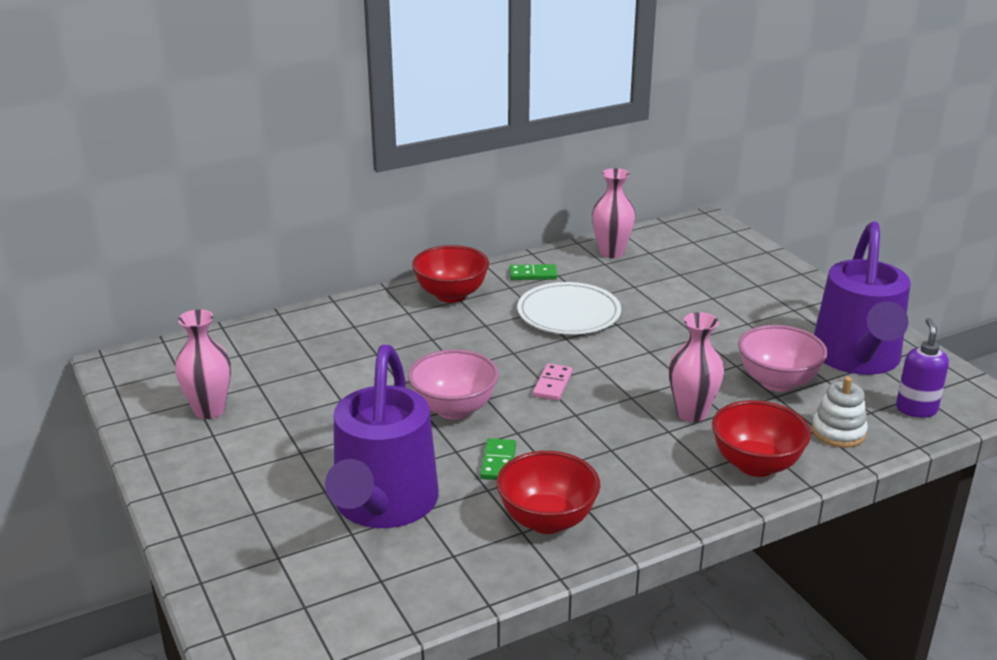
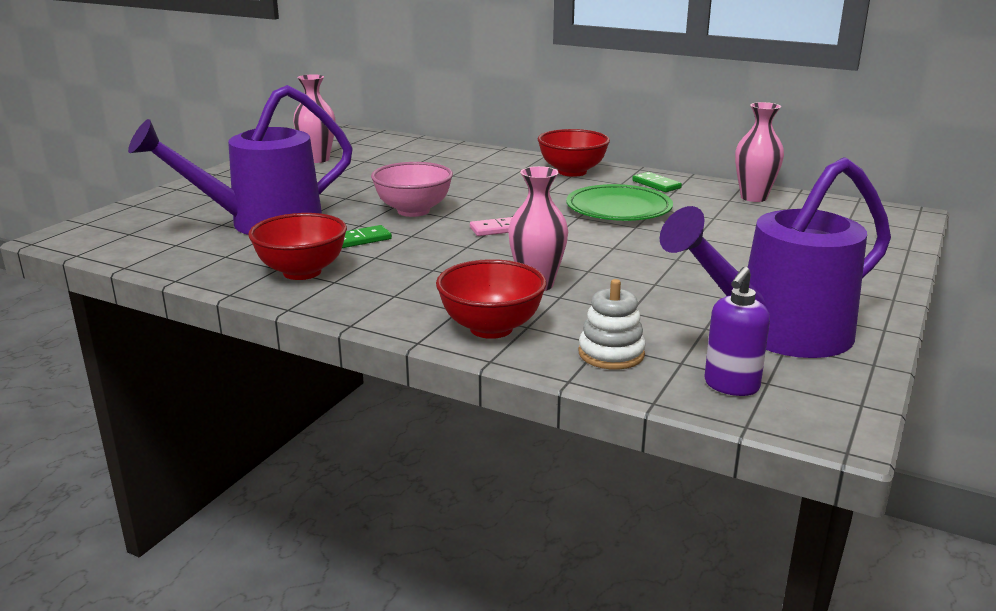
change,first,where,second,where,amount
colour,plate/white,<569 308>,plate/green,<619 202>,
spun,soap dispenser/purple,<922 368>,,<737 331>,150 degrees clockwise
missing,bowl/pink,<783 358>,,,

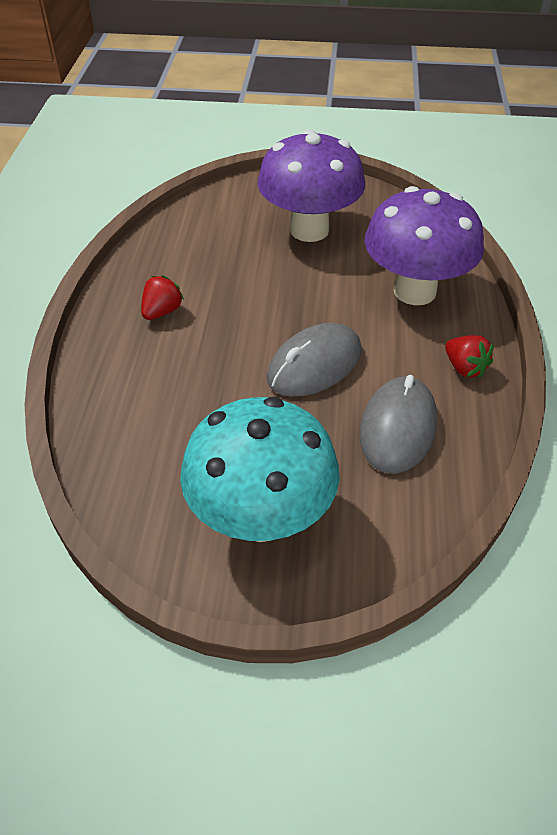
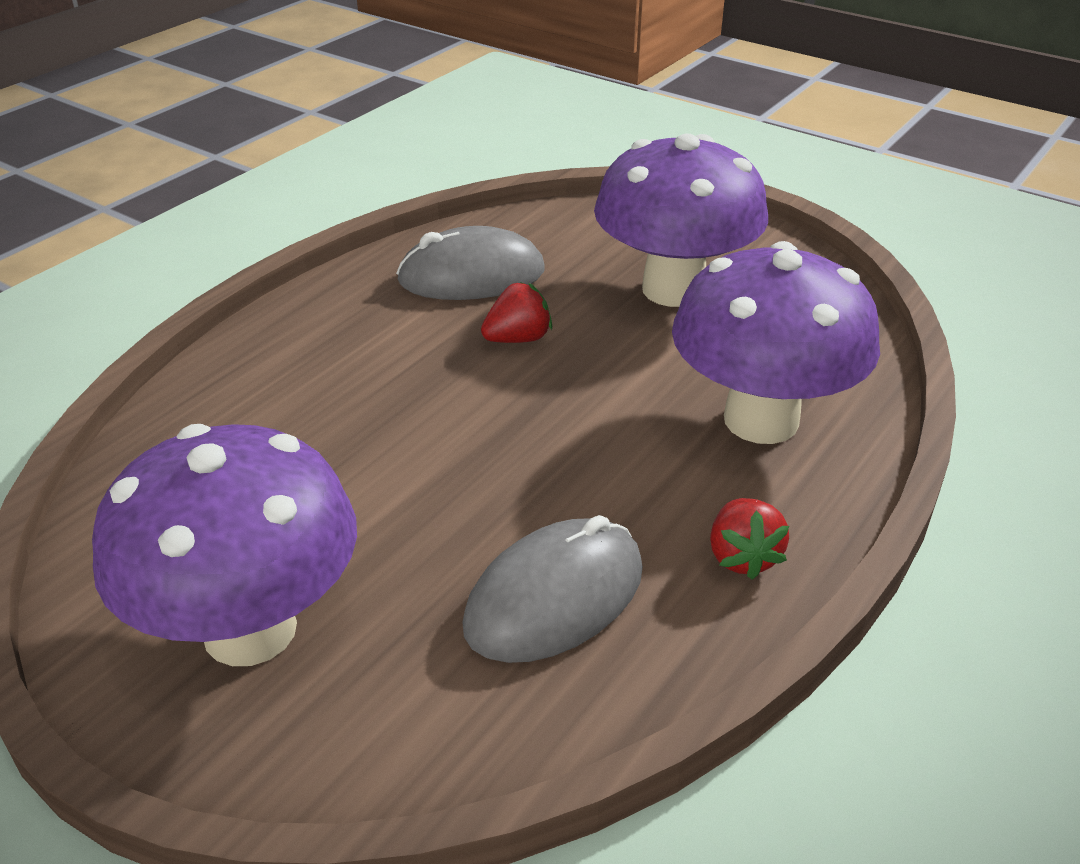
change,first,where,second,where,amount
relocated,strawberry/red,<162 297>,,<516 312>,
relocated,mouse/grey,<314 360>,,<470 263>,
colour,mushroom/turquoise,<260 469>,mushroom/purple,<224 545>,

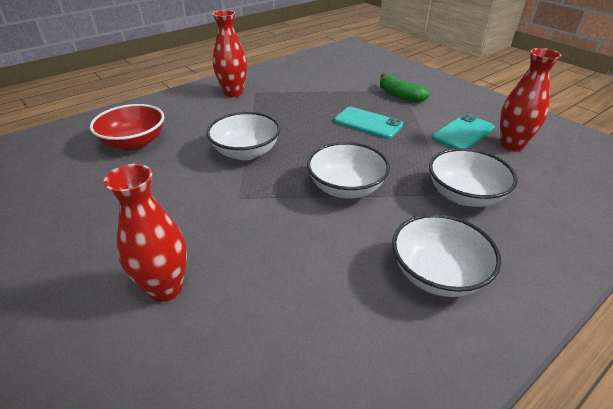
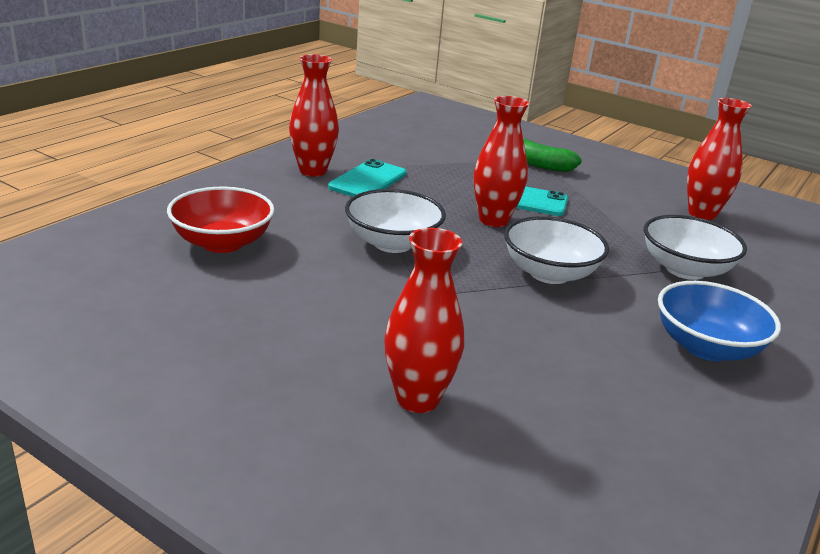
change,first,where,second,where,amount
relocated,phone/turquoise,<463 131>,,<367 178>,
colour,bowl/white,<446 255>,bowl/blue,<719 321>,
appeared,,,vase/red,<501 161>,

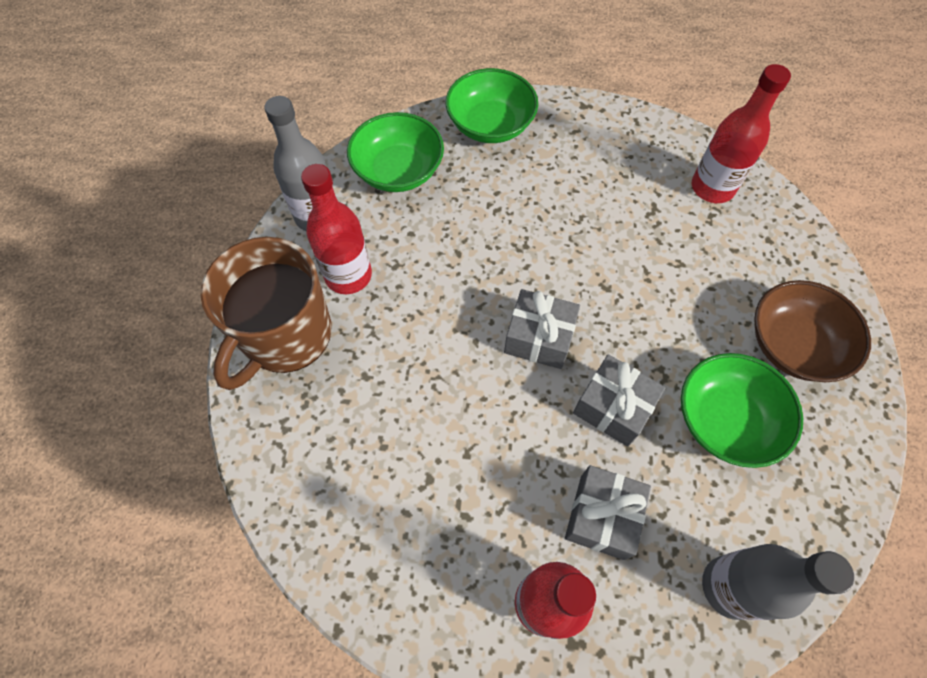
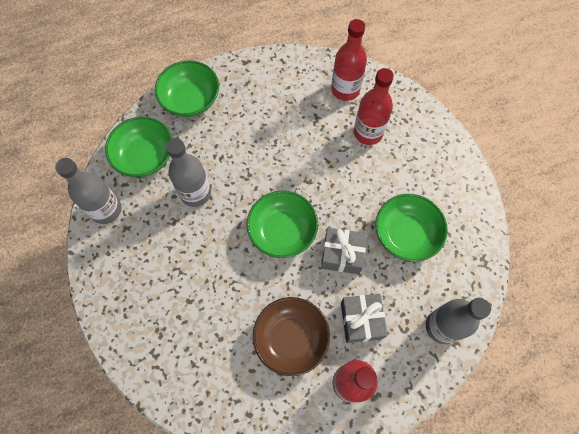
change,first,where,second,where,amount
relocated,bottle/red,<336 229>,,<374 106>,
missing,mug/brown,<266 313>,,,
relocated,bowl/brown,<812 331>,,<291 336>,
exchanged,gift/grey,<542 329>,bowl/green,<282 224>,
appeared,,,bottle/grey,<188 172>,

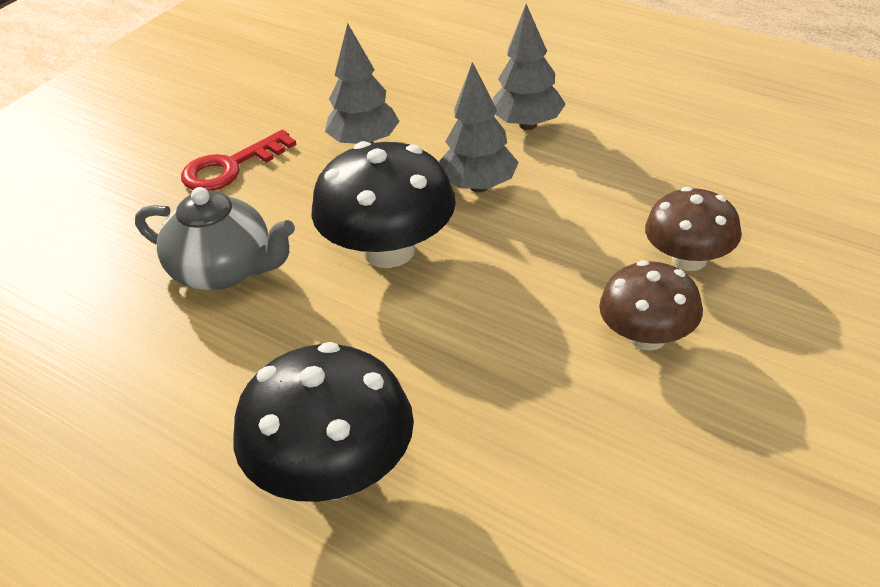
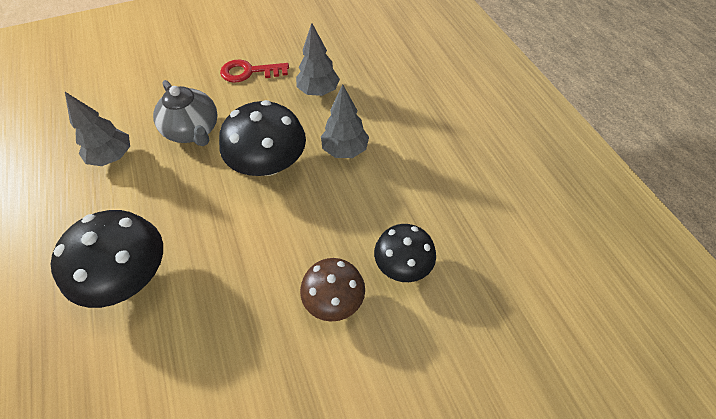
change,first,where,second,where,amount
relocated,tree/grey,<529 67>,,<97 129>,
colour,mushroom/brown,<693 229>,mushroom/black,<405 253>,

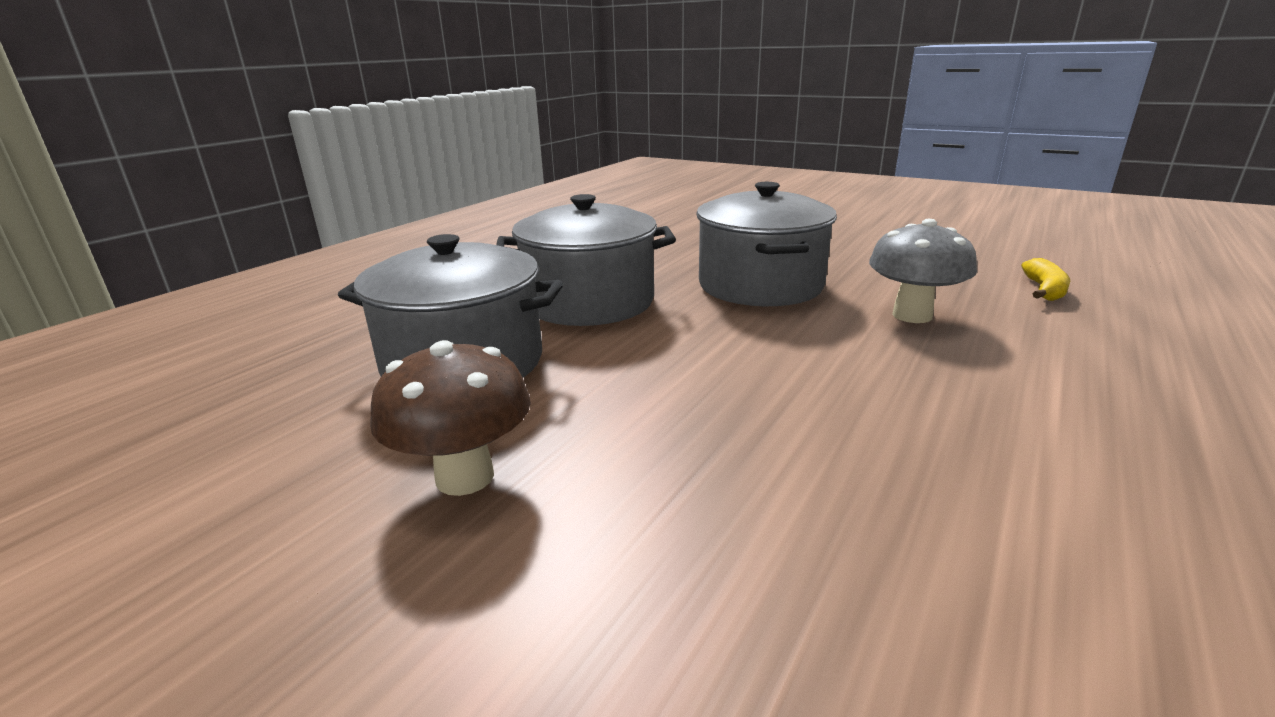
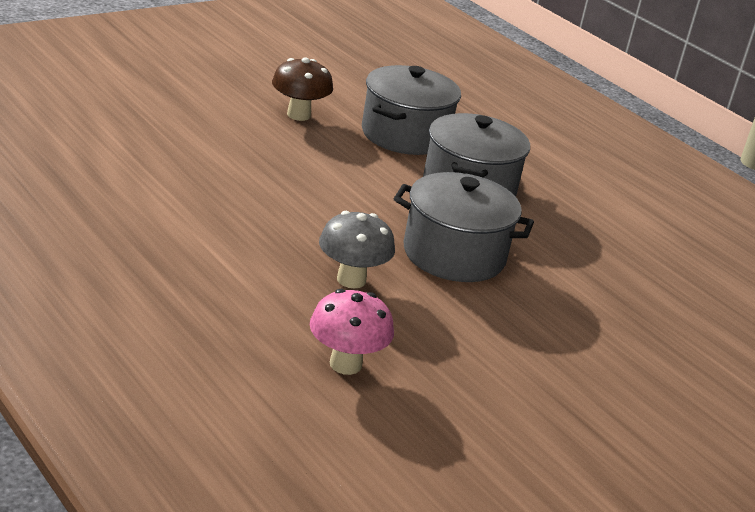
change,first,where,second,where,amount
exchanged,banana/yellow,<1045 279>,mushroom/pink,<352 332>,

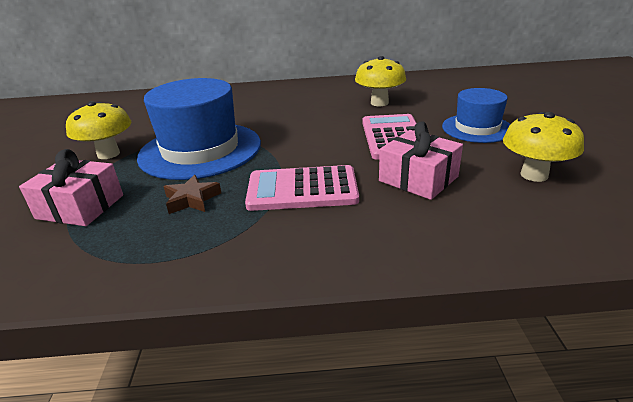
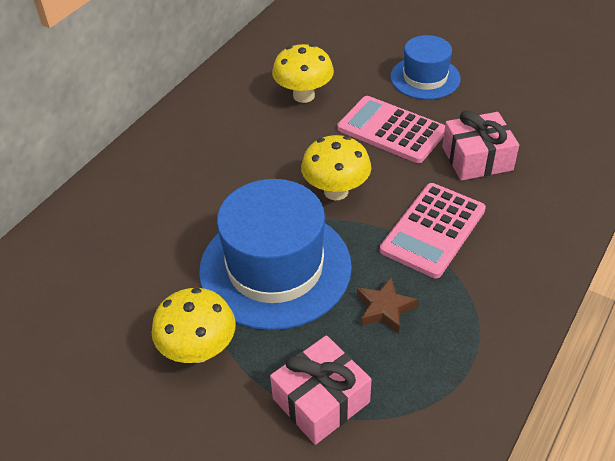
change,first,where,second,where,amount
relocated,mushroom/yellow,<543 147>,,<336 167>,

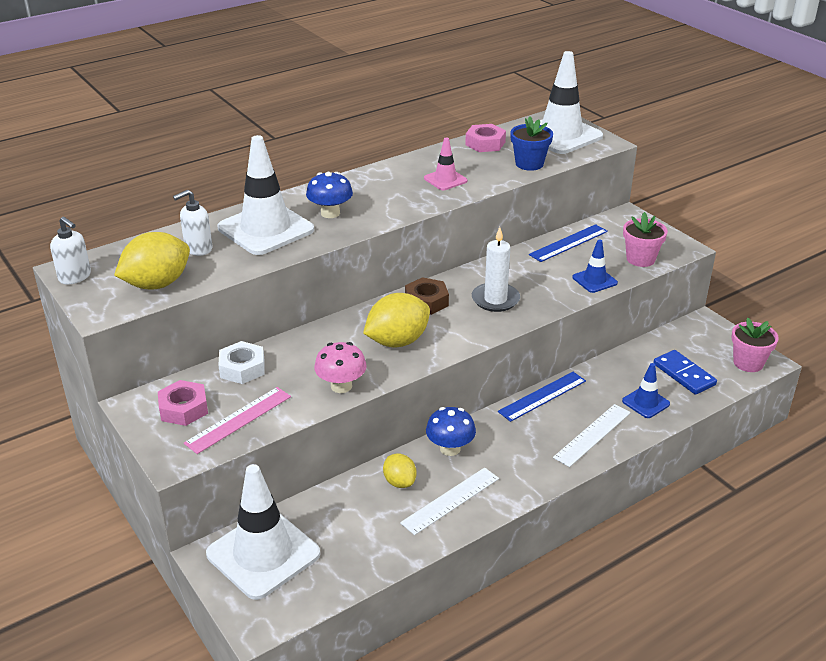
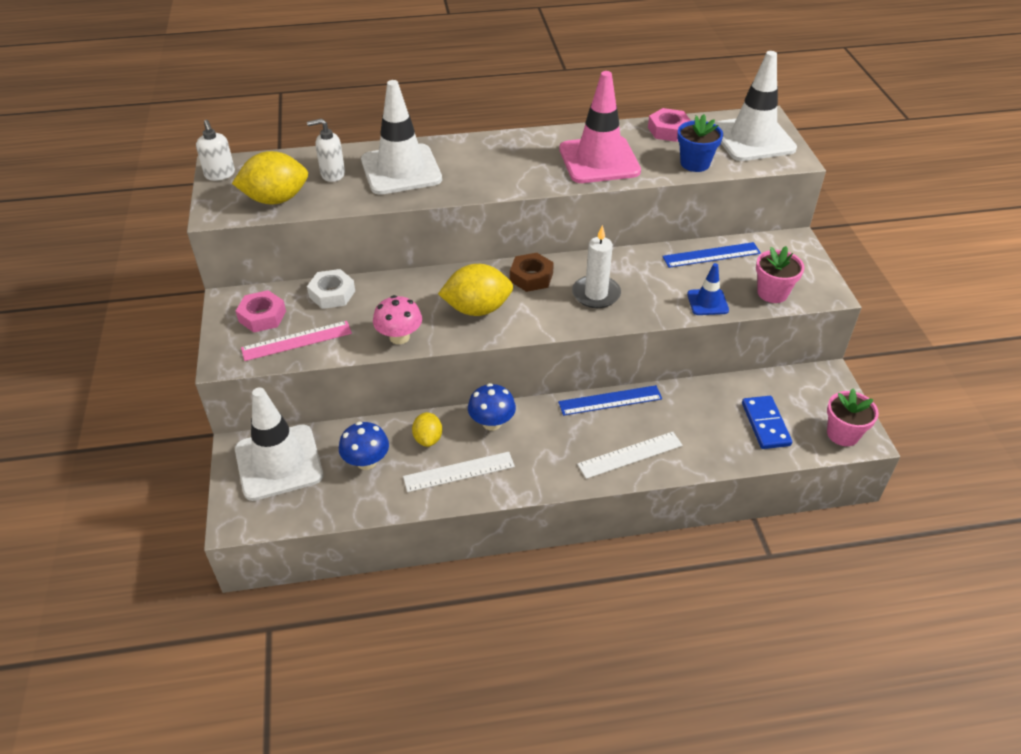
change,first,where,second,where,amount
size,traffic cone/pink,<445 163>,,<600 127>,x2.04
relocated,mushroom/blue,<329 195>,,<364 446>,
missing,traffic cone/blue,<646 390>,,,

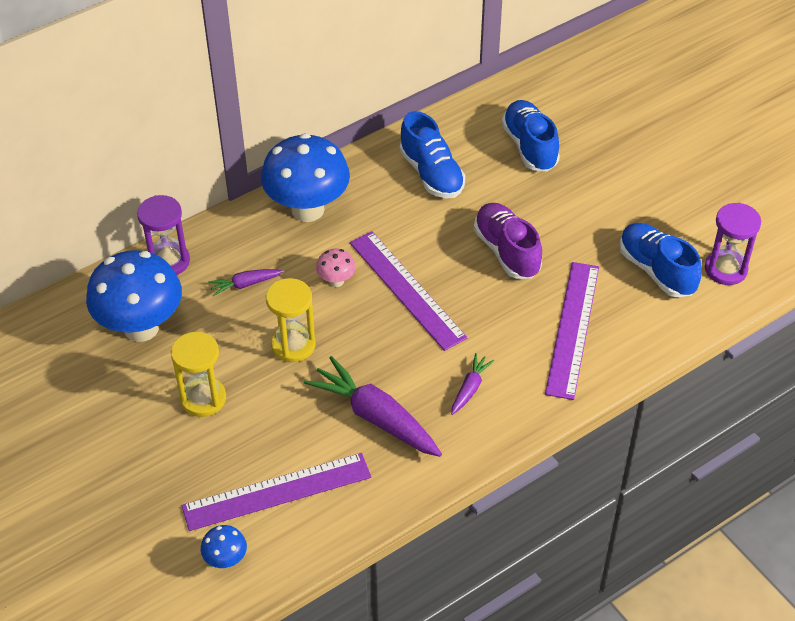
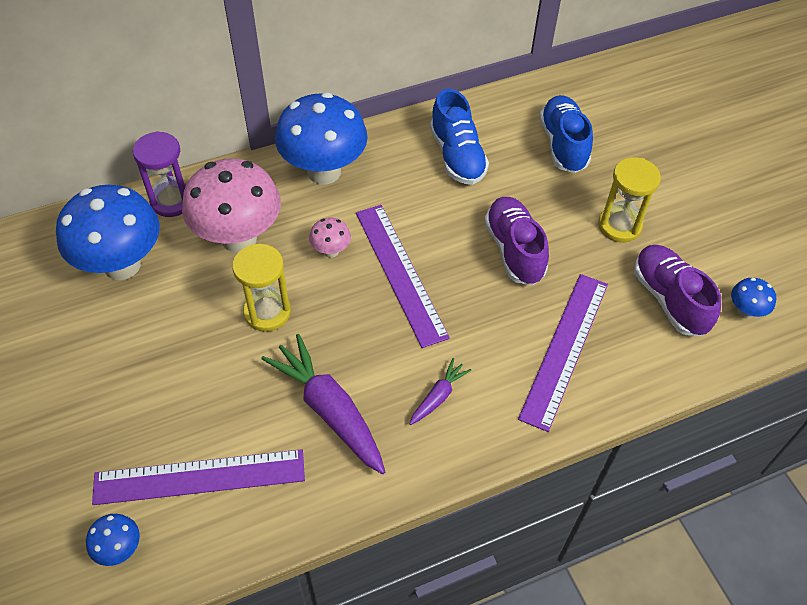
change,first,where,second,where,amount
exchanged,hourglass/purple,<733 244>,mushroom/blue,<753 298>,
colour,shoe/blue,<661 260>,shoe/purple,<677 290>,
exchanged,carrot/purple,<245 282>,mushroom/pink,<231 205>,
relocated,hourglass/yellow,<198 374>,,<629 199>,

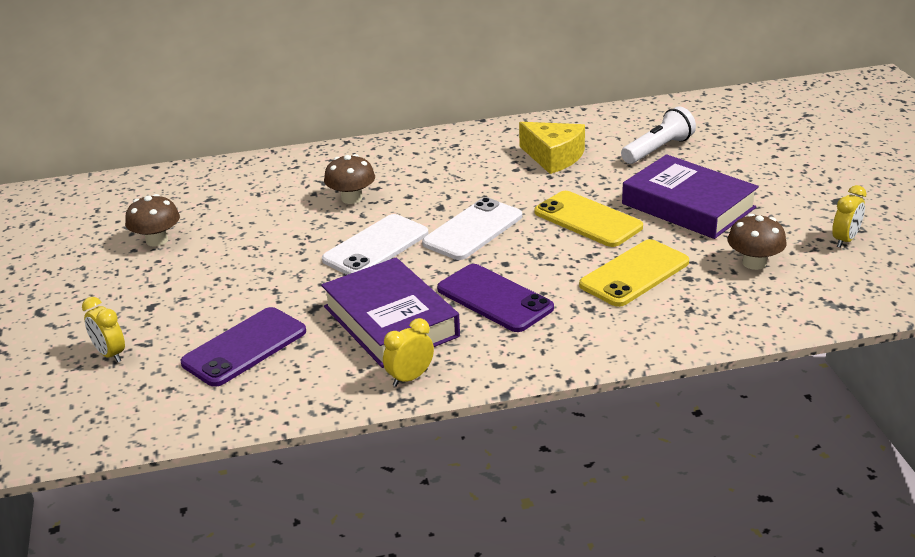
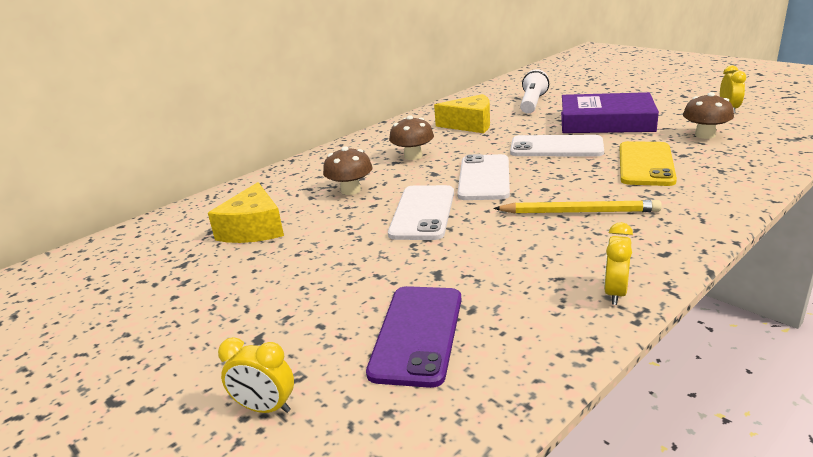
change,first,where,second,where,amount
colour,phone/yellow,<588 219>,phone/white,<557 145>,
relocated,mushroom/brown,<152 220>,,<411 138>,
missing,book/purple,<390 313>,,,
exchanged,phone/purple,<495 298>,pencil/yellow,<577 207>,
appeared,,,cheese/yellow,<246 212>,

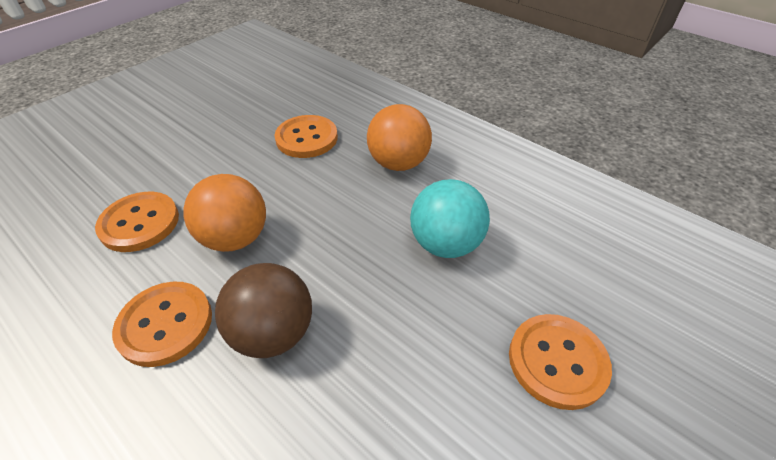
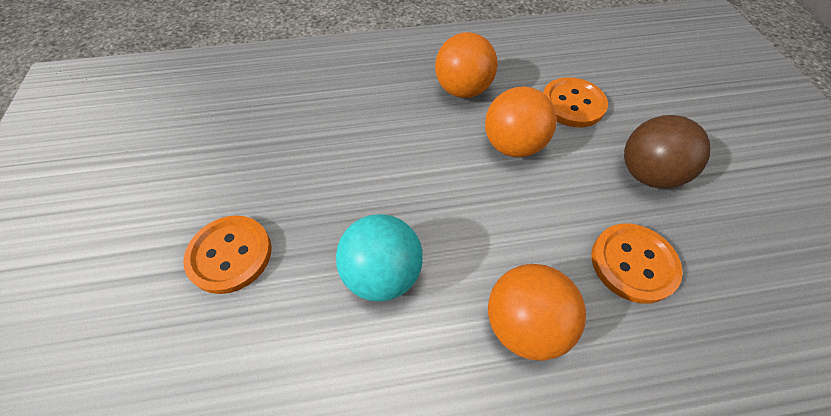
change,first,where,second,where,amount
relocated,ball/brown,<263 310>,,<667 152>,
exchanged,button/orange,<162 324>,ball/orange,<466 65>,

